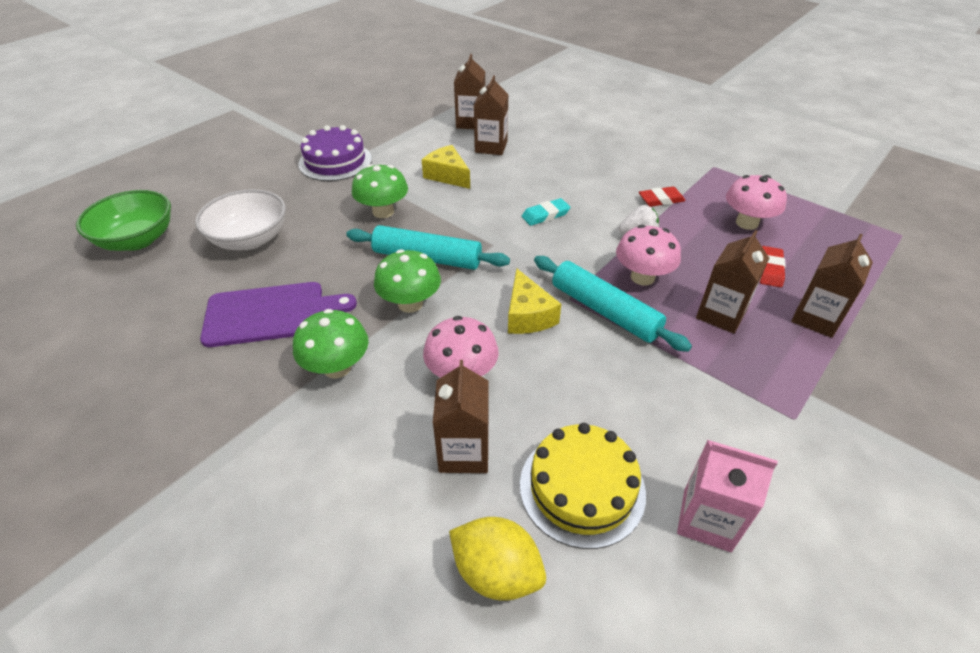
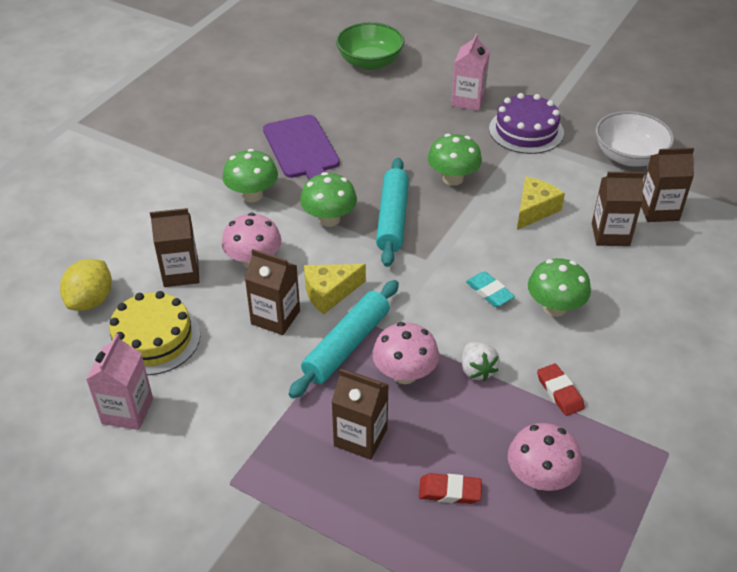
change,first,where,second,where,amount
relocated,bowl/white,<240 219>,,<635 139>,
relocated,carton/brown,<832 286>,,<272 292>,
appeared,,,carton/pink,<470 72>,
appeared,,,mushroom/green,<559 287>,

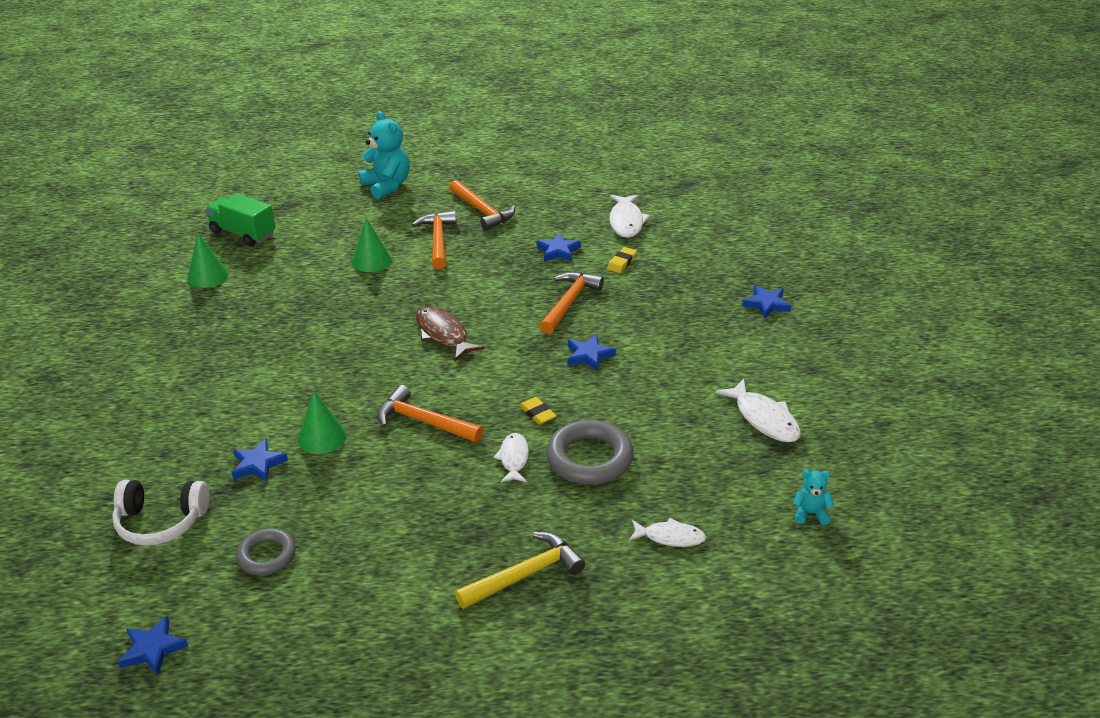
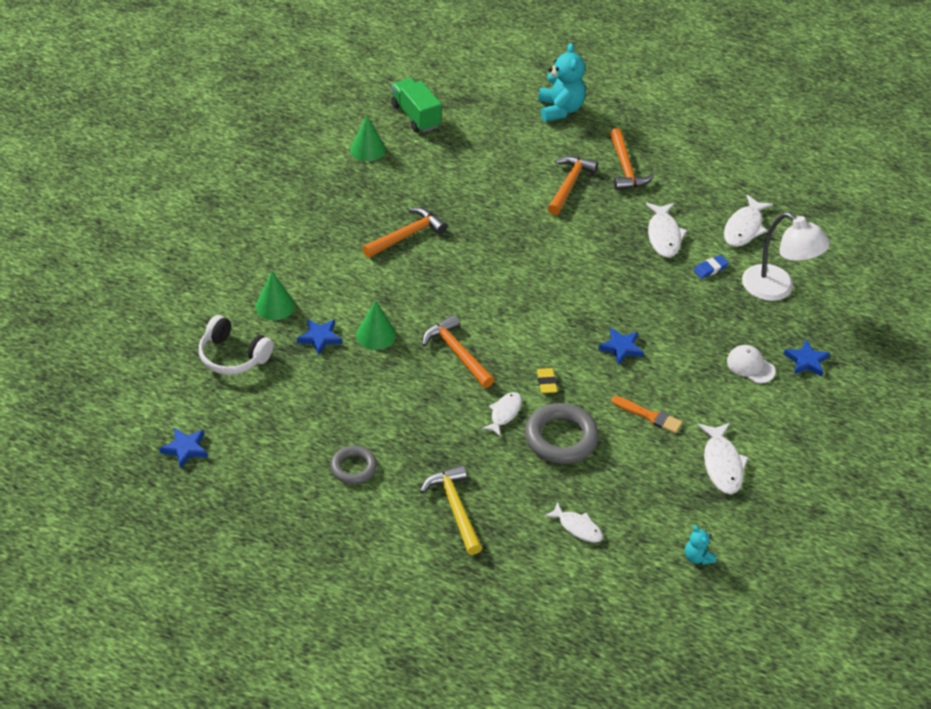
change,first,where,second,where,amount
relocated,cone/green,<372 245>,,<275 295>,
exchanged,star/blue,<559 247>,fish/white,<666 230>,
colour,eraser/yellow,<622 260>,eraser/blue,<711 267>,
relocated,hammer/orange,<571 303>,,<404 233>,
missing,fish/brown,<450 333>,,,
spun,teddy bear/turquoise,<813 497>,,<700 545>,150 degrees counterclockwise
relocated,ring/grey,<266 551>,,<353 464>,
spun,hammer/yellow,<520 570>,,<451 510>,105 degrees counterclockwise
appeared,,,lamp/white,<786 256>,
appeared,,,cap/white,<751 364>,
appeared,,,brush/orange,<646 415>,

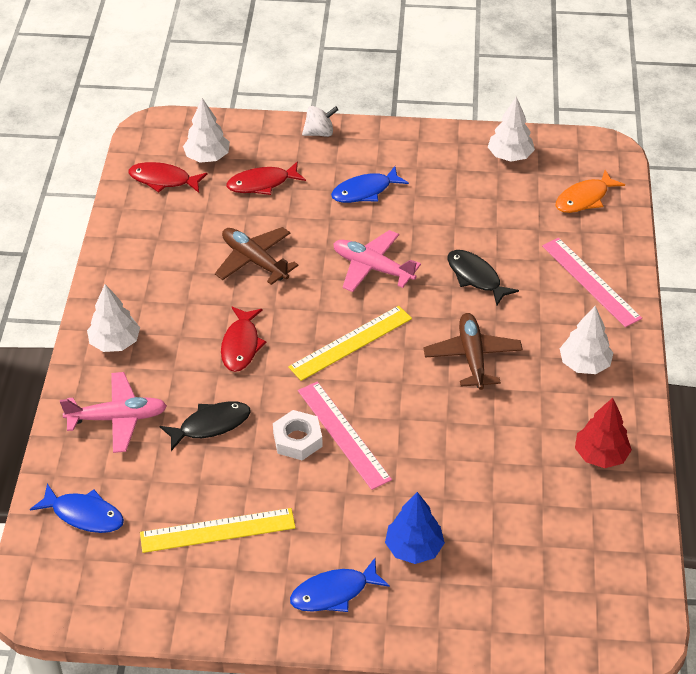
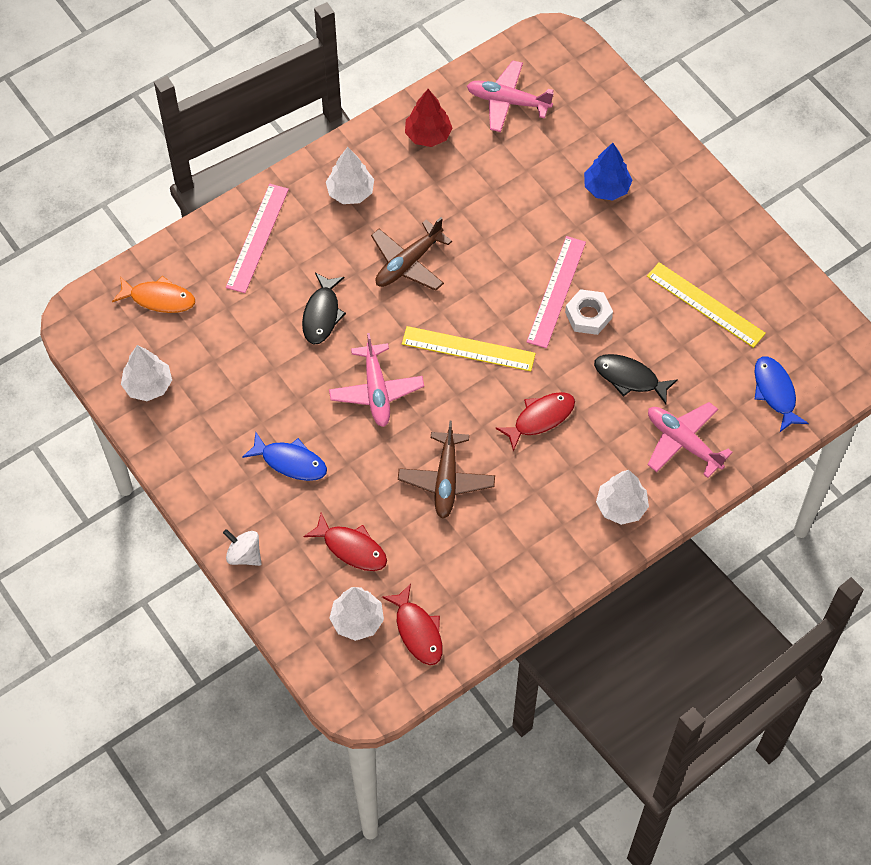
change,first,where,second,where,amount
missing,fish/blue,<340 585>,,,
appeared,,,plane/pink,<510 96>,

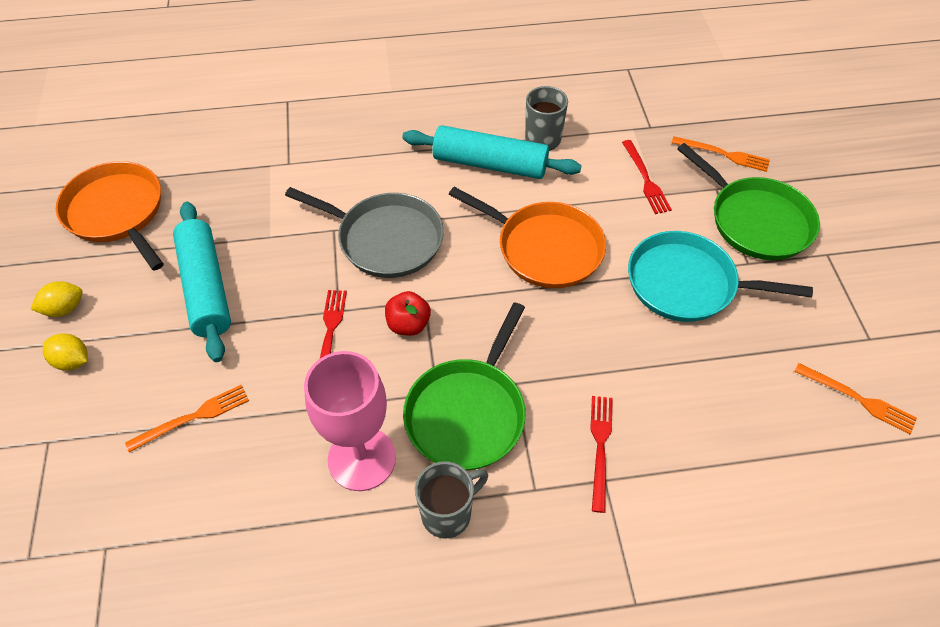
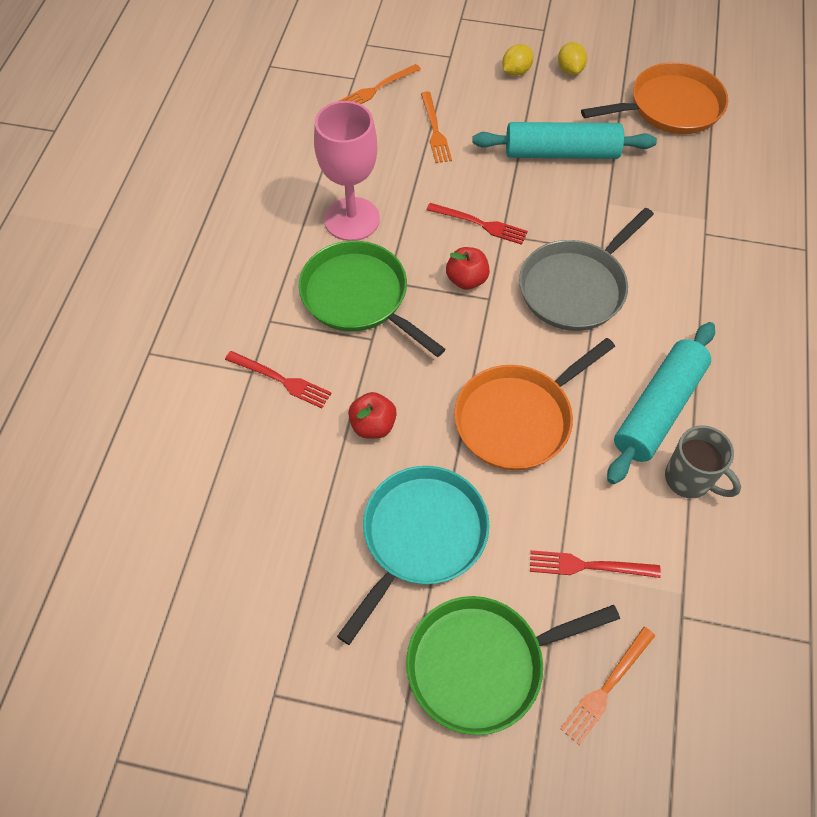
change,first,where,second,where,amount
relocated,fork/orange,<855 398>,,<380 84>,
missing,mug/grey,<451 499>,,,
appeared,,,apple/red,<372 415>,

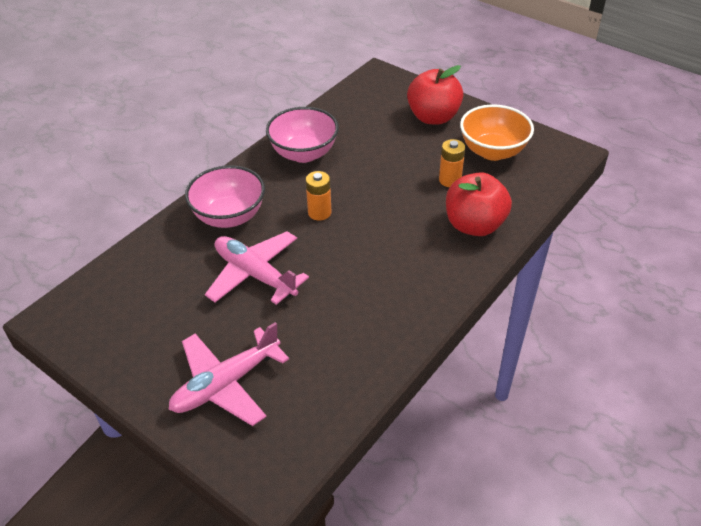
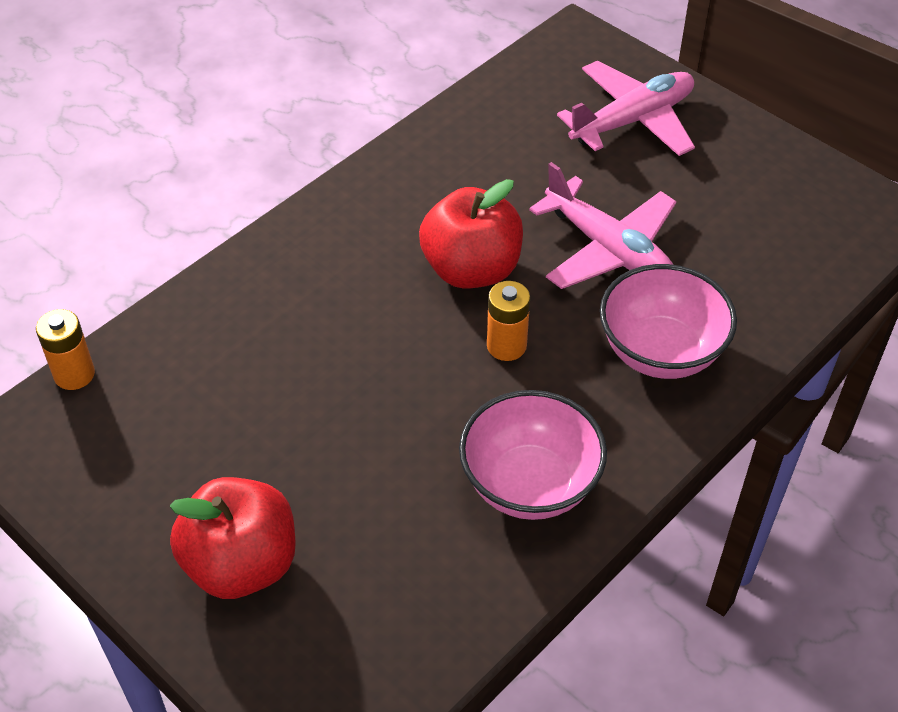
change,first,where,second,where,amount
missing,bowl/orange,<497 132>,,,
relocated,battery/orange,<452 163>,,<65 349>,
relocated,apple/red,<479 204>,,<471 234>,

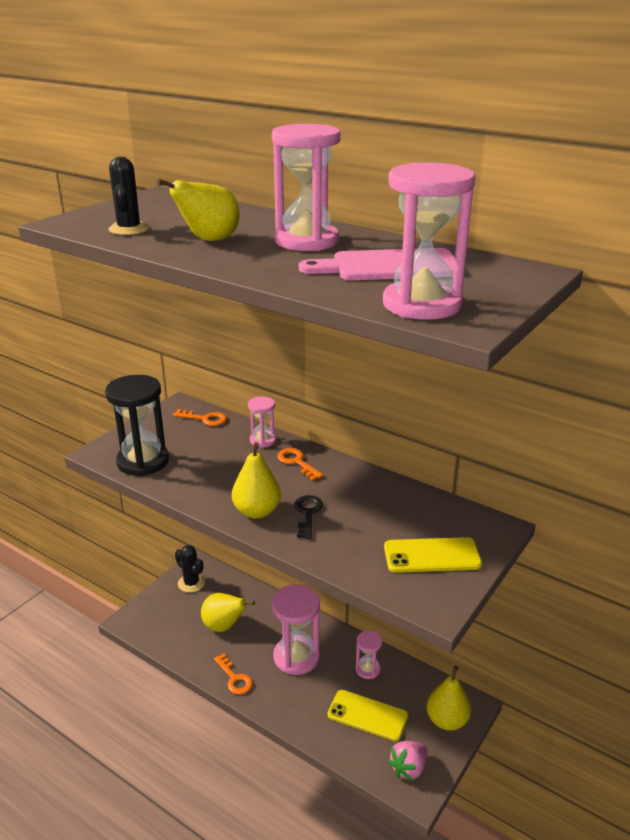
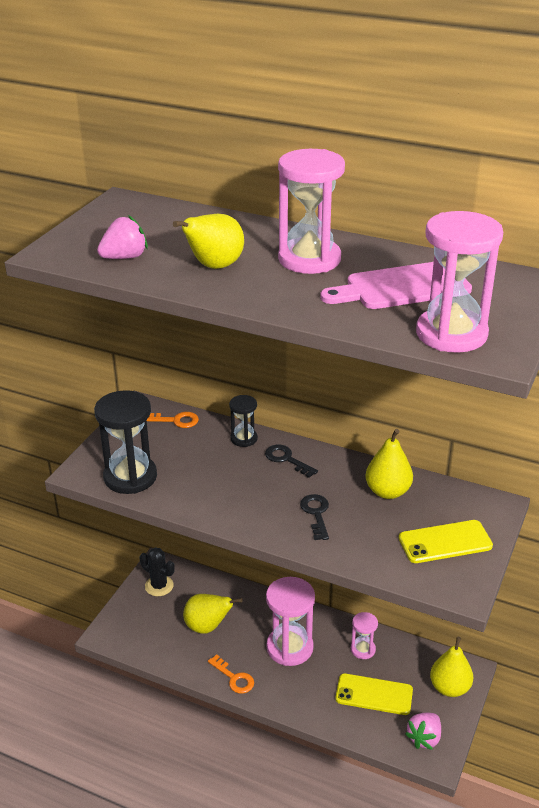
change,first,where,second,where,amount
exchanged,cactus/black,<128 196>,strawberry/pink,<122 237>,
colour,hourglass/pink,<262 422>,hourglass/black,<243 421>,
relocated,pear/yellow,<256 480>,,<389 464>,
colour,key/orange,<300 464>,key/black,<291 461>,

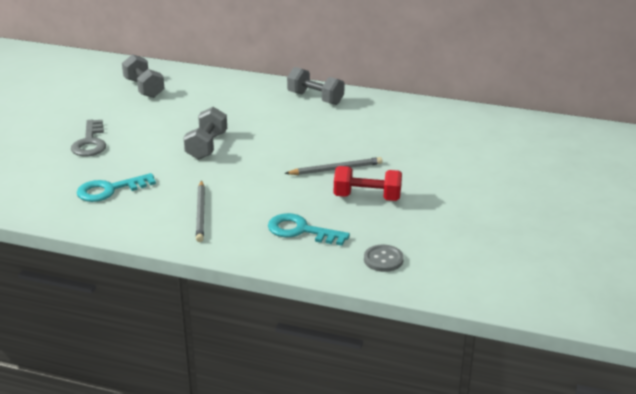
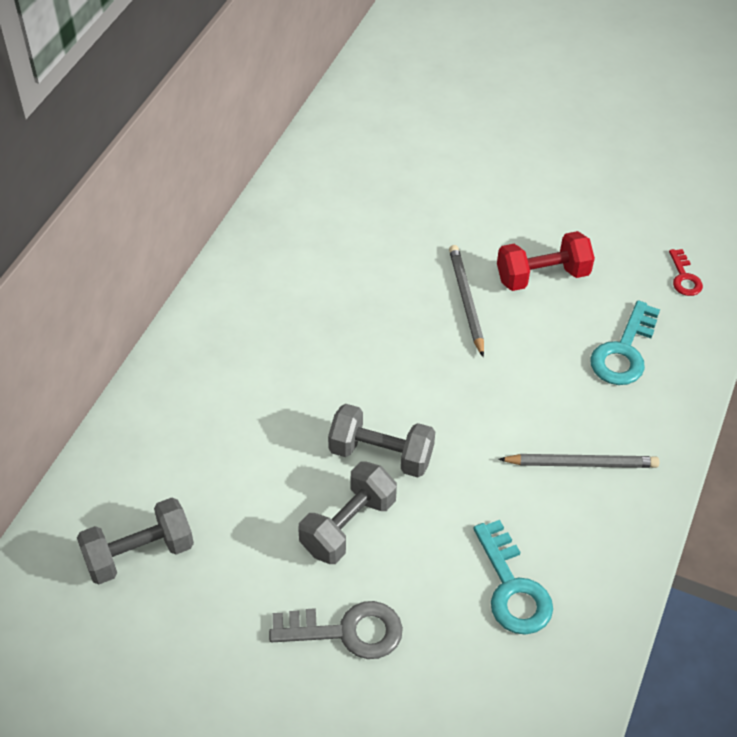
change,first,where,second,where,amount
relocated,dumbbell/grey,<315 86>,,<347 513>,
spun,dumbbell/red,<368 183>,,<546 261>,60 degrees clockwise
exchanged,button/grey,<384 258>,key/red,<686 272>,

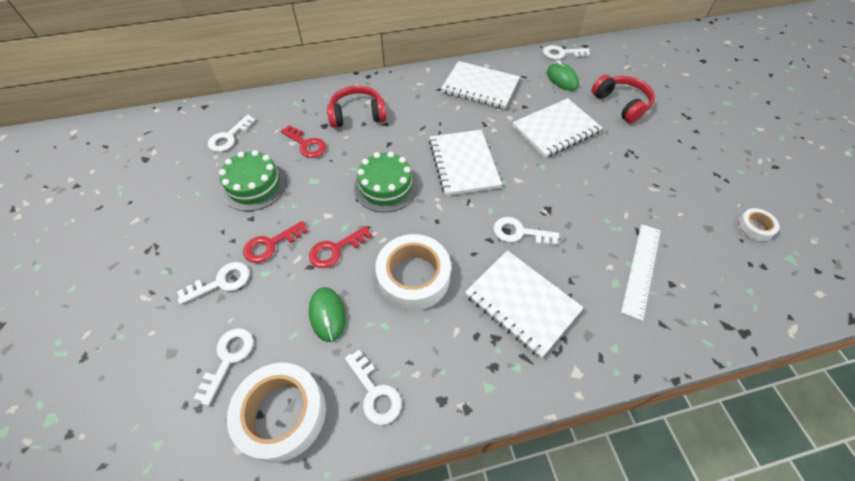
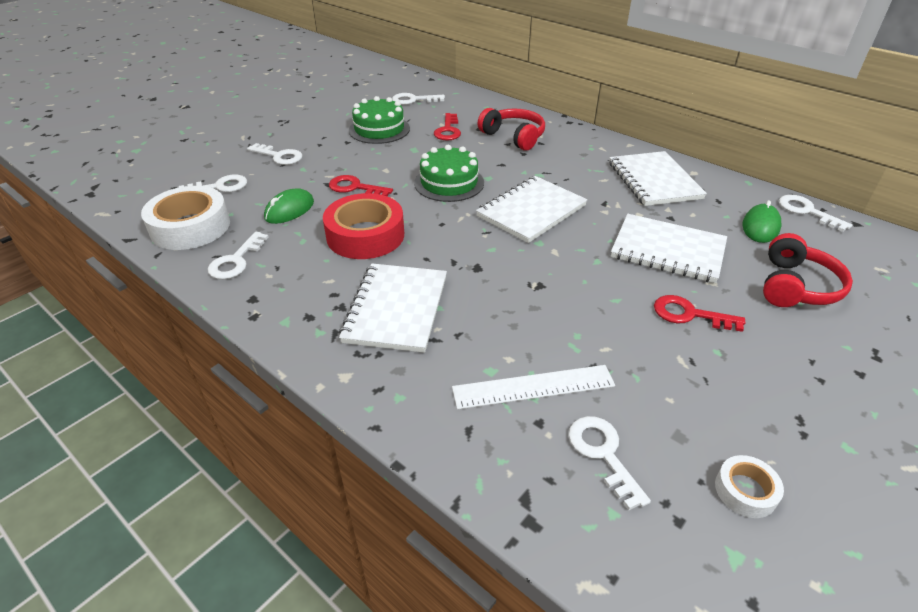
change,first,where,second,where,amount
relocated,key/white,<526 231>,,<609 463>,
relocated,key/red,<275 242>,,<699 313>,
colour,tape/white,<413 272>,tape/red,<363 226>,

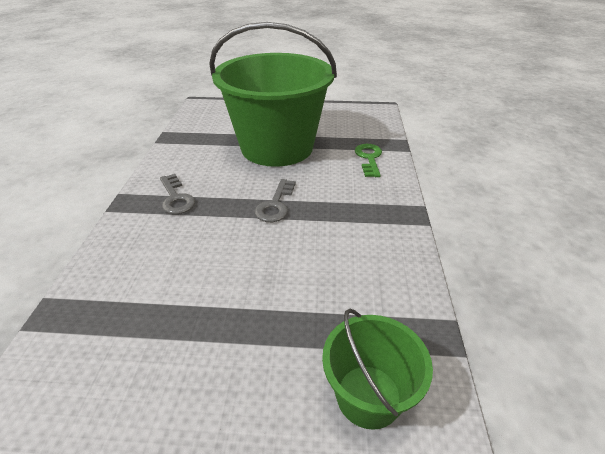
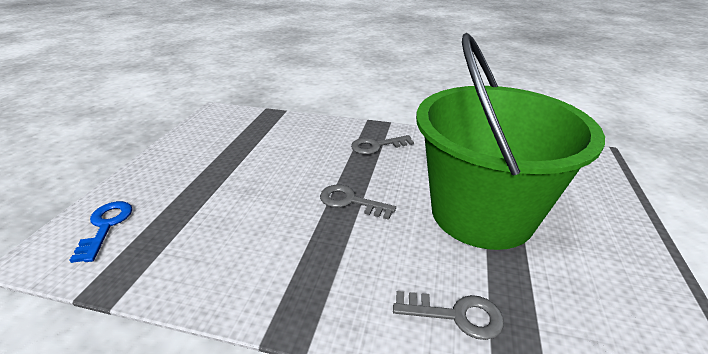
change,first,where,second,where,amount
colour,key/green,<368 160>,key/grey,<448 315>,
exchanged,bucket/green,<377 369>,key/blue,<101 232>,

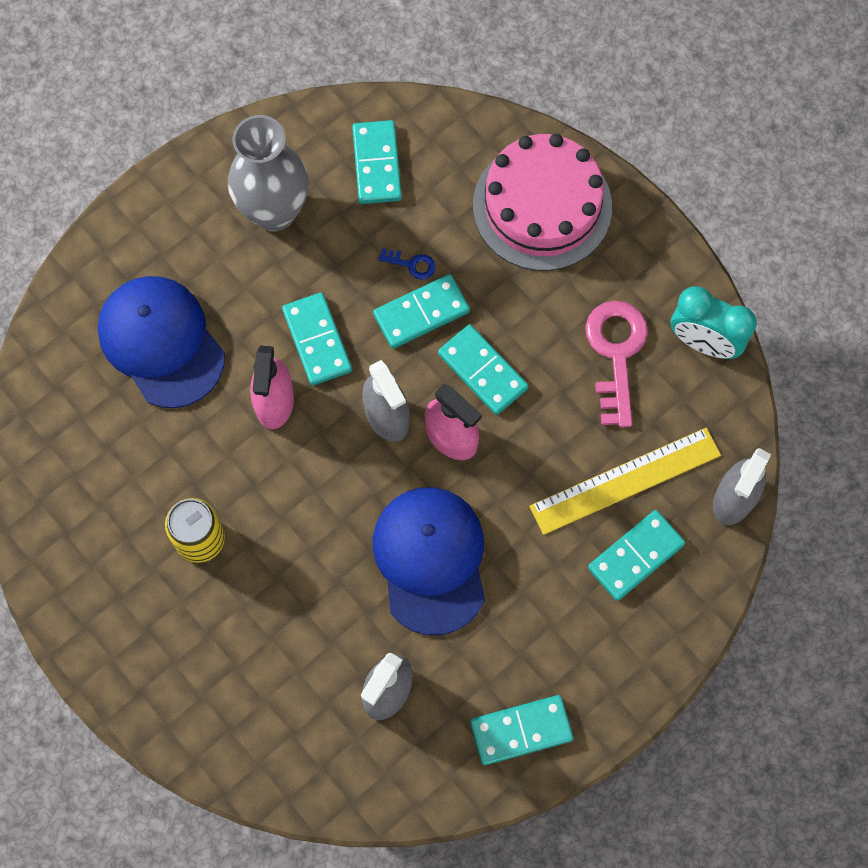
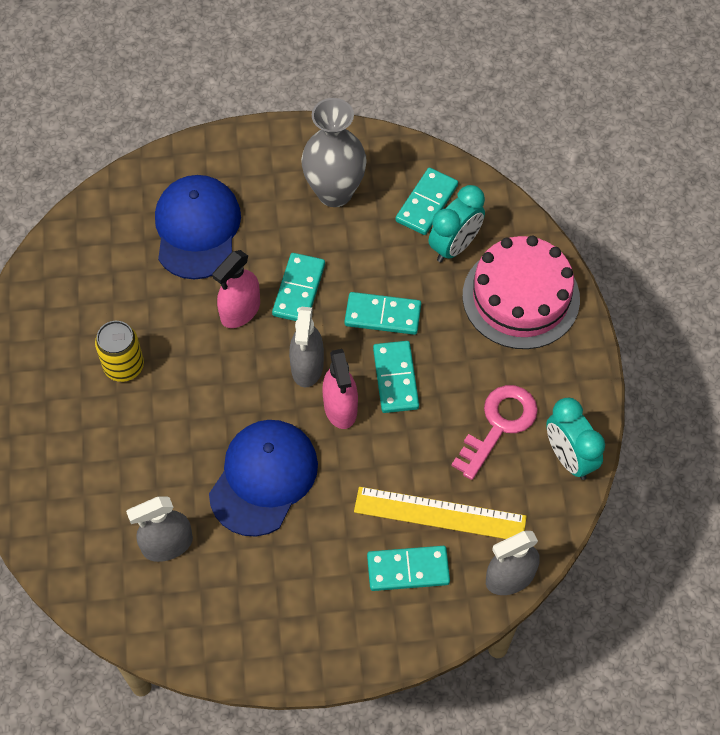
change,first,where,second,where,amount
missing,key/blue,<407 264>,,,
missing,domino/turquoise,<521 730>,,,
appeared,,,clock/turquoise,<457 223>,

